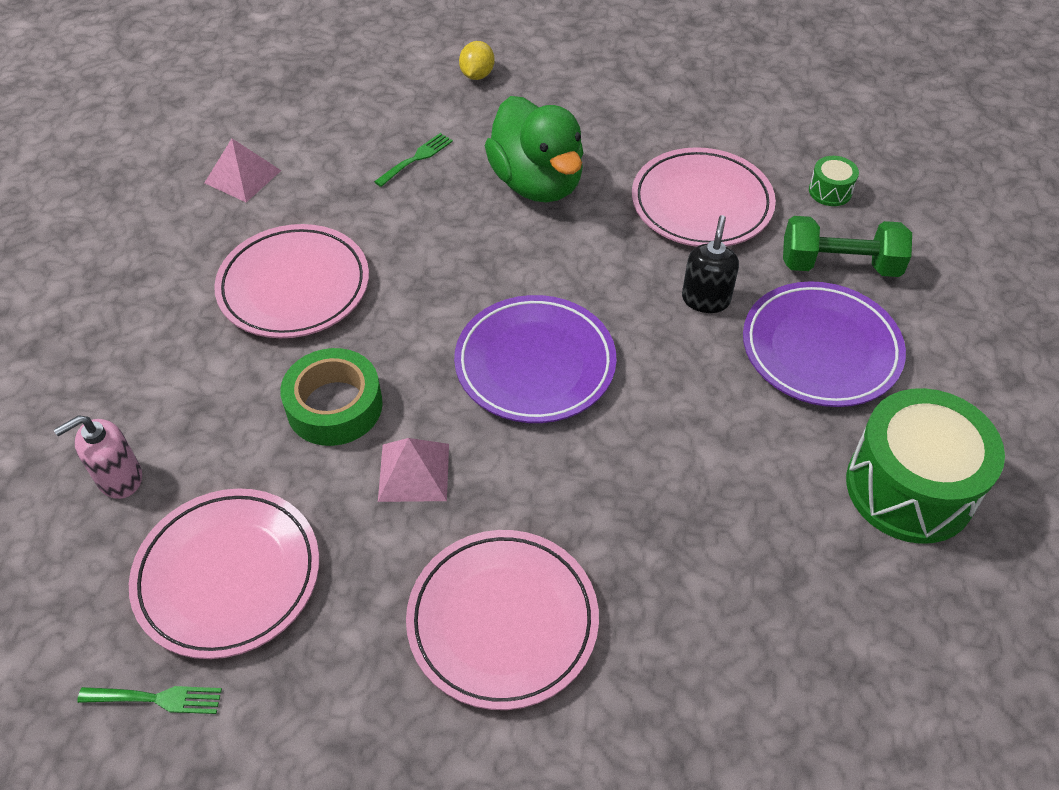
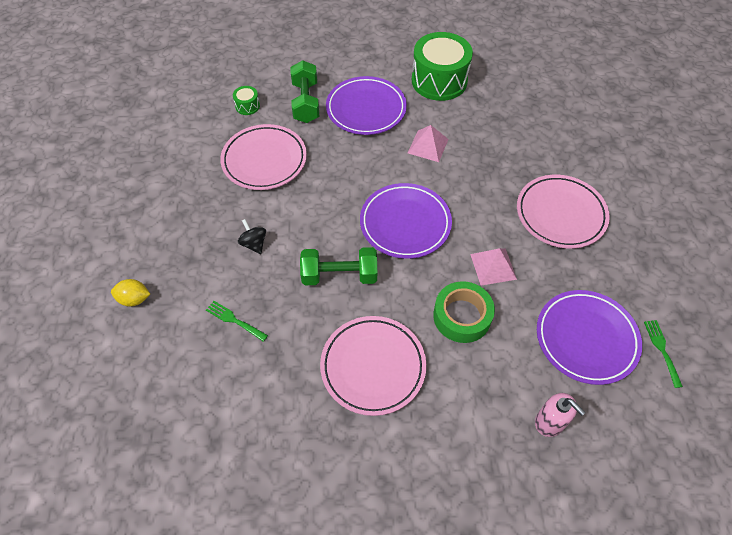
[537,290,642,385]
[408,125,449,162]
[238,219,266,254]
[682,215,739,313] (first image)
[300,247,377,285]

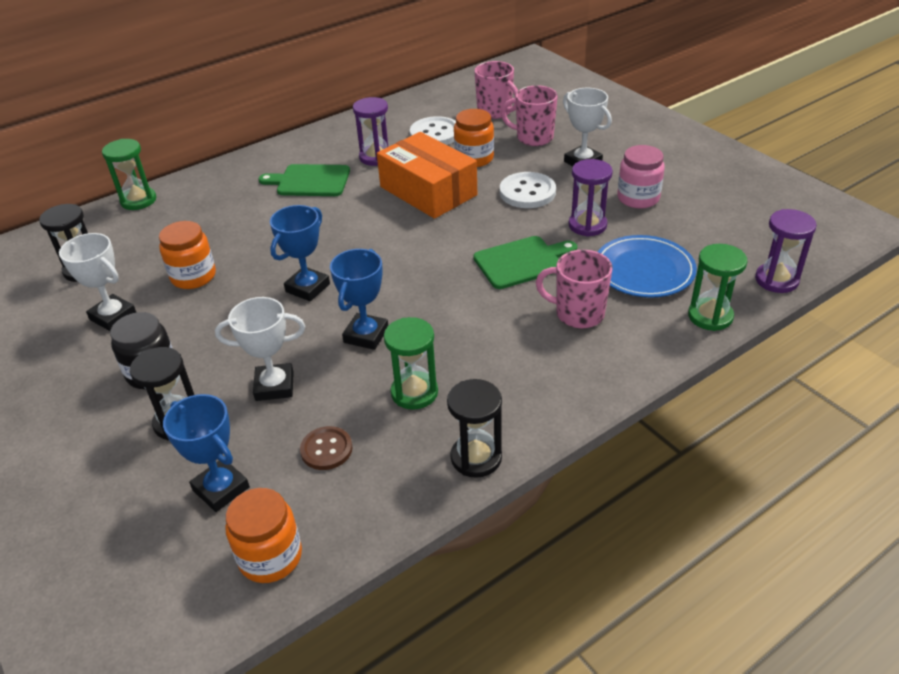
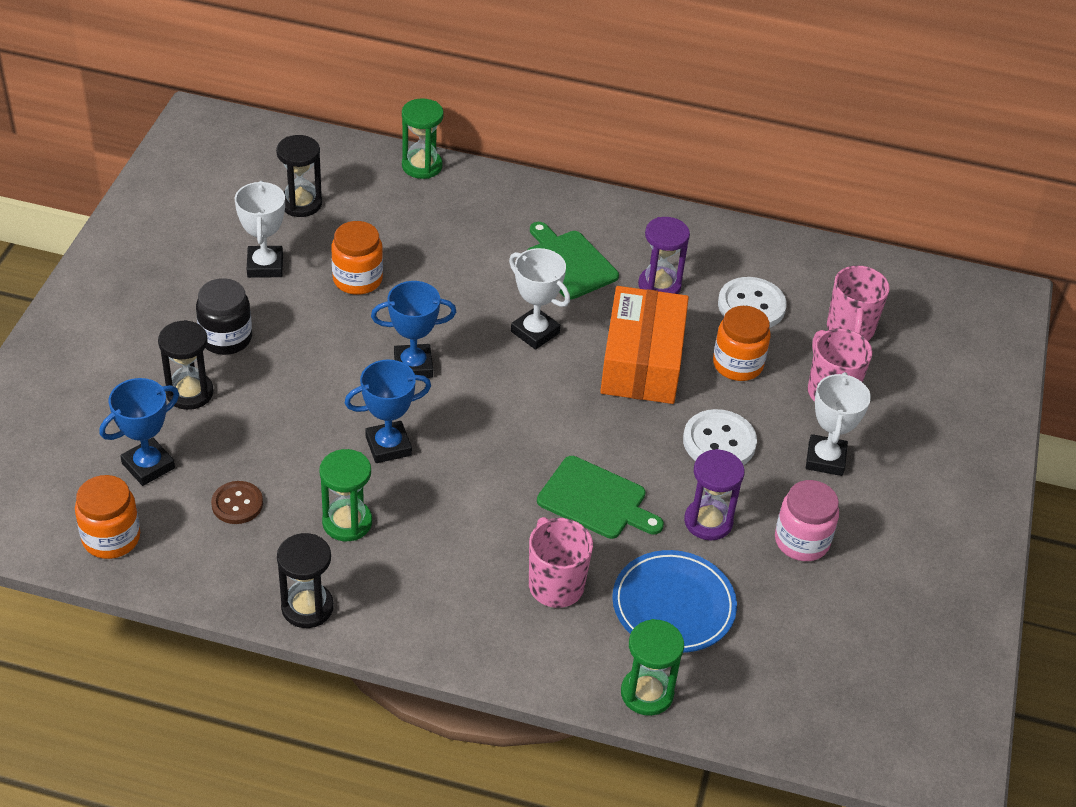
[99,378,179,486]
[509,248,570,350]
[755,209,817,293] (first image)

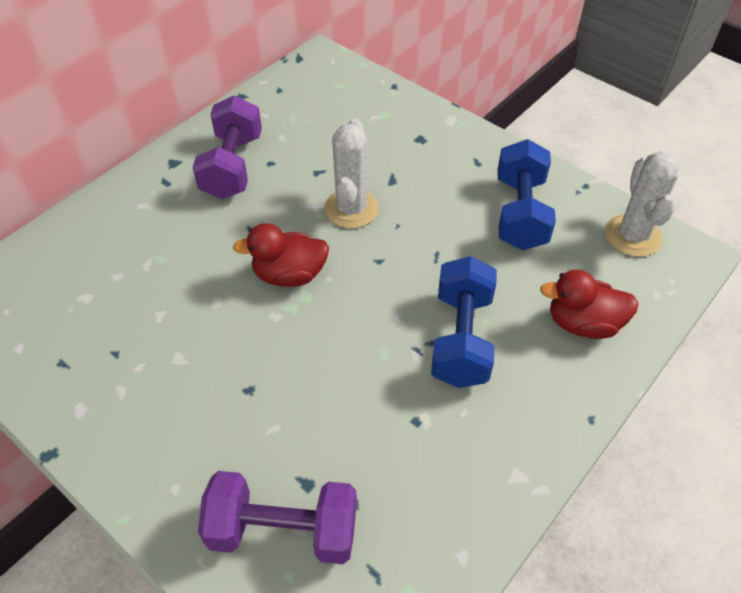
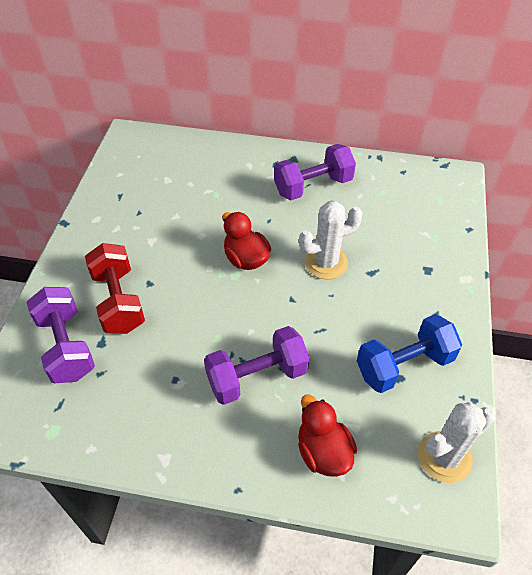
[204,326,309,405]
[85,243,145,334]

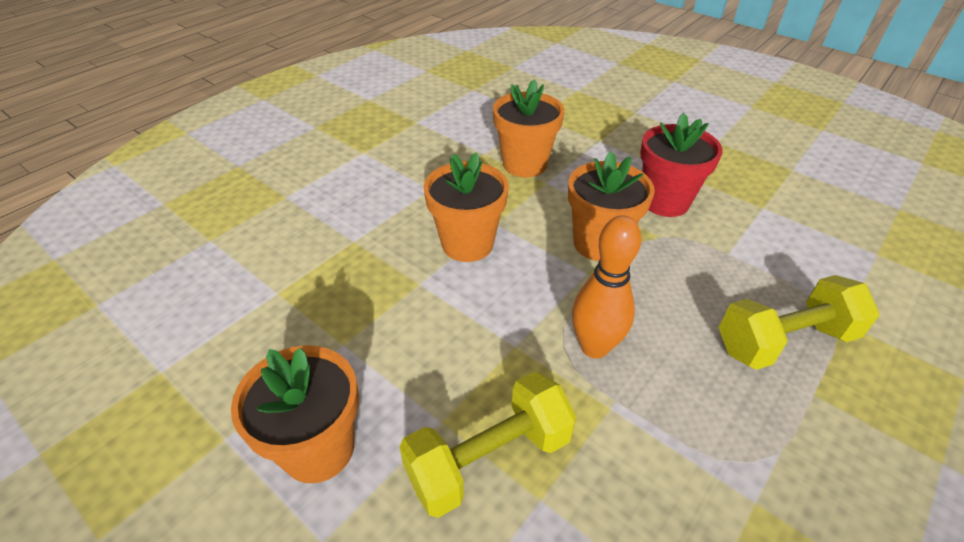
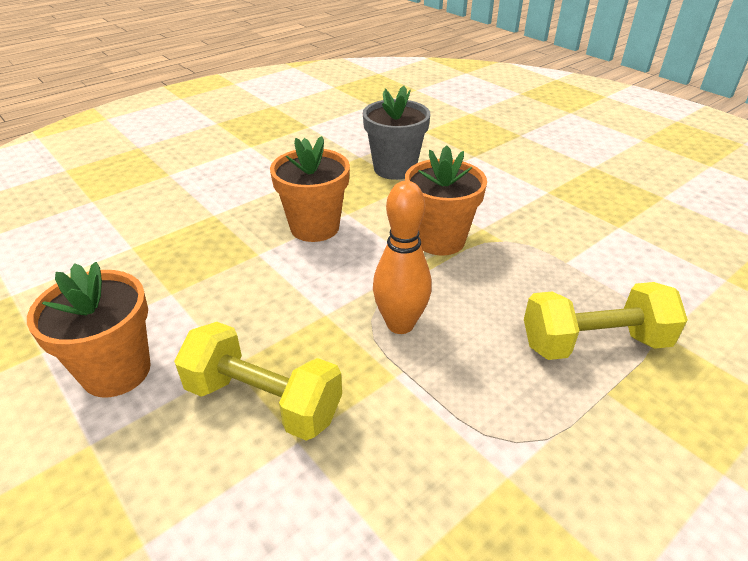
[174,322,342,441]
[363,86,430,180]
[640,113,723,217] (first image)

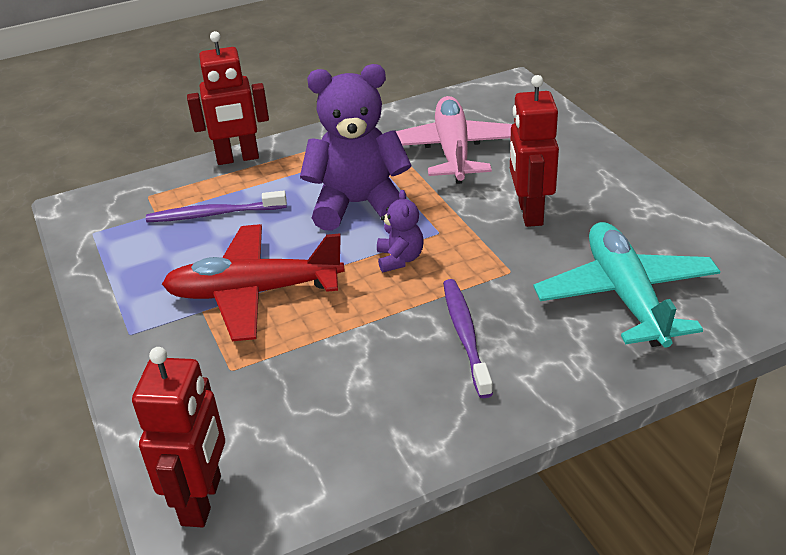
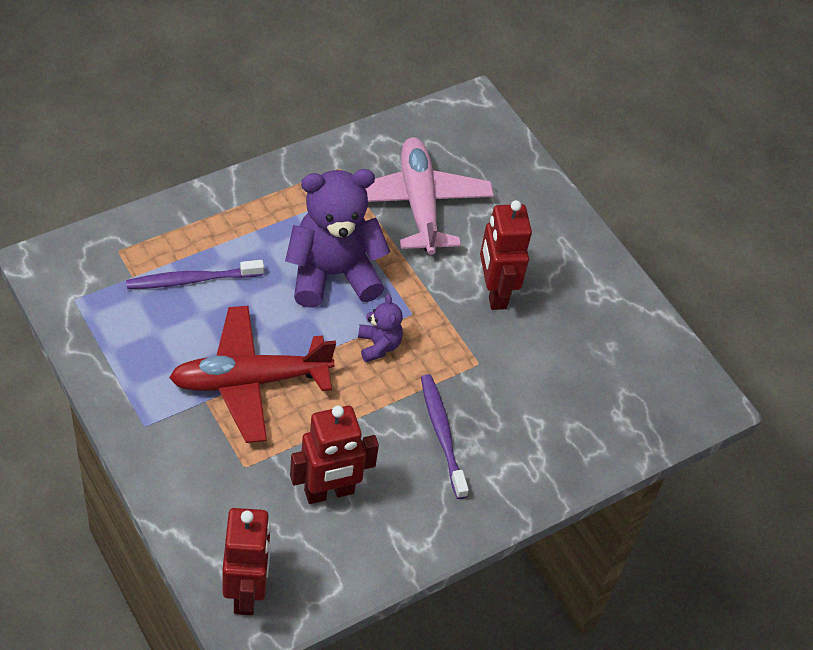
[290,406,379,504]
[534,222,721,347] (first image)

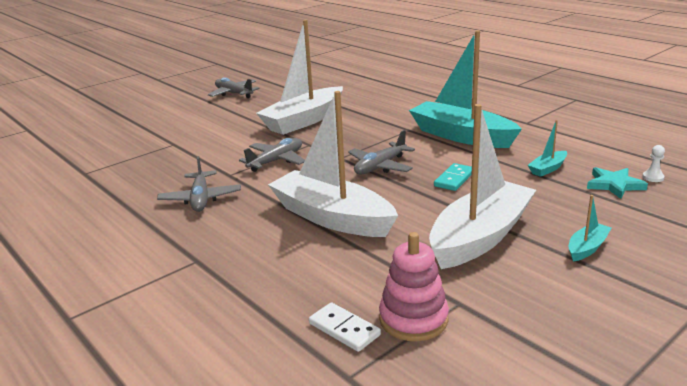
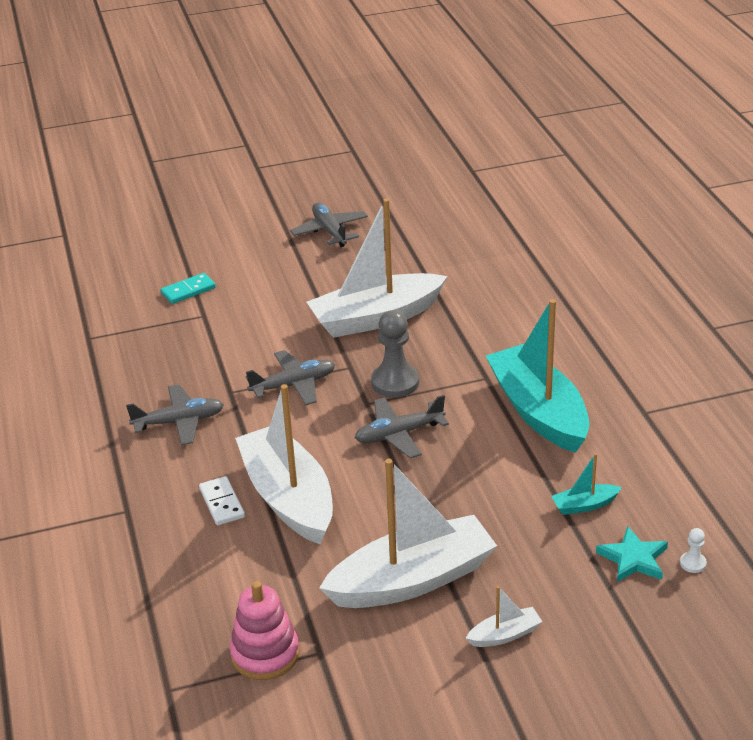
[126,384,224,445]
[199,476,245,525]
[161,273,216,304]
[466,586,542,647]
[371,310,419,397]

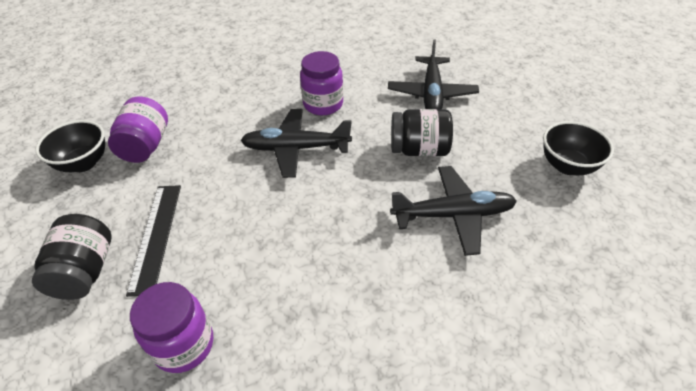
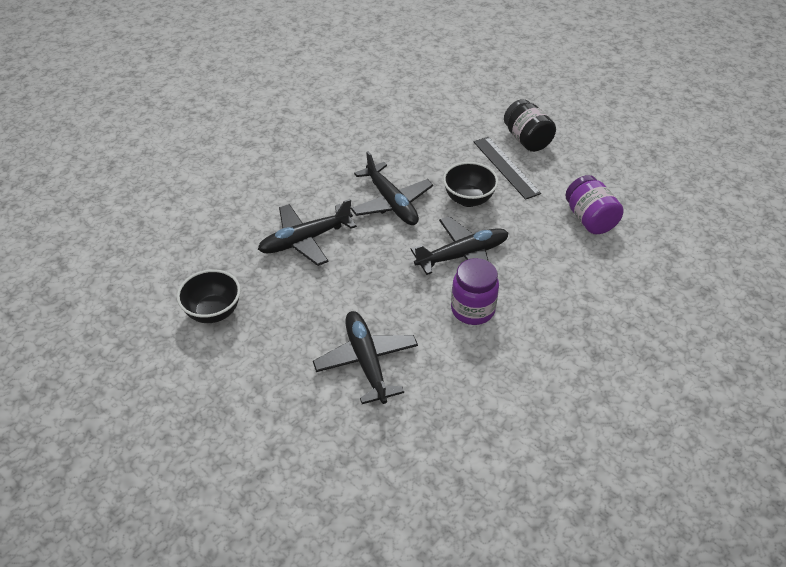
[443,162,498,207]
[130,282,213,373] (first image)
[391,109,453,156] (first image)
[351,151,433,225]

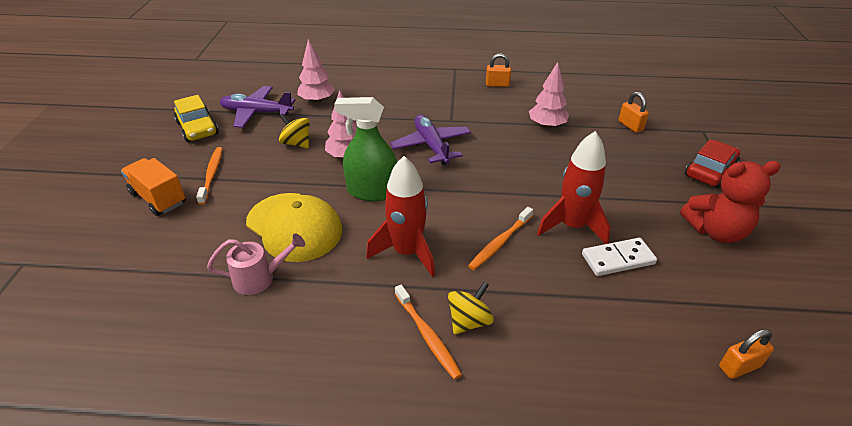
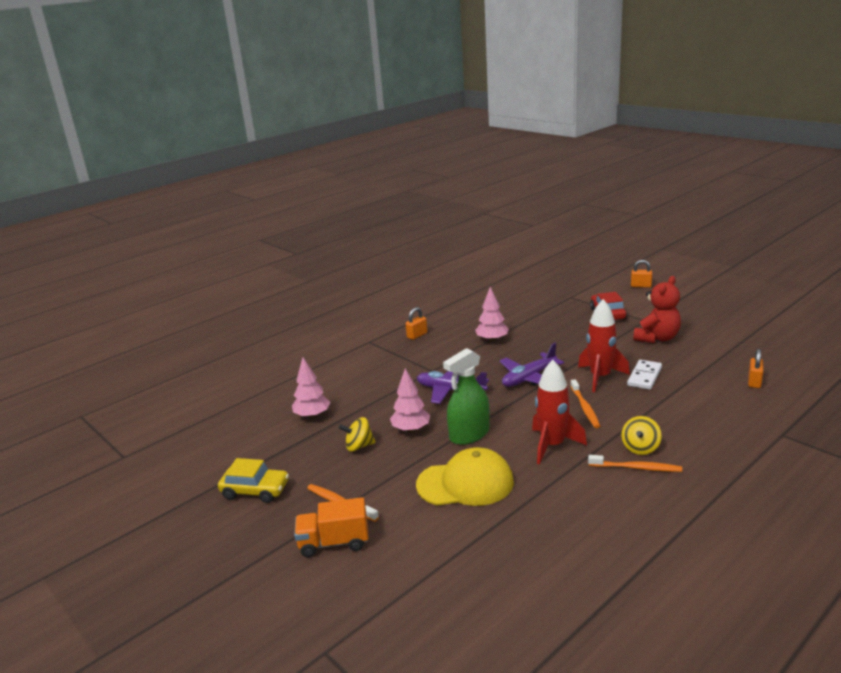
[207,233,305,295] (first image)
[500,343,564,387]
[621,416,662,455]
[631,260,652,288]

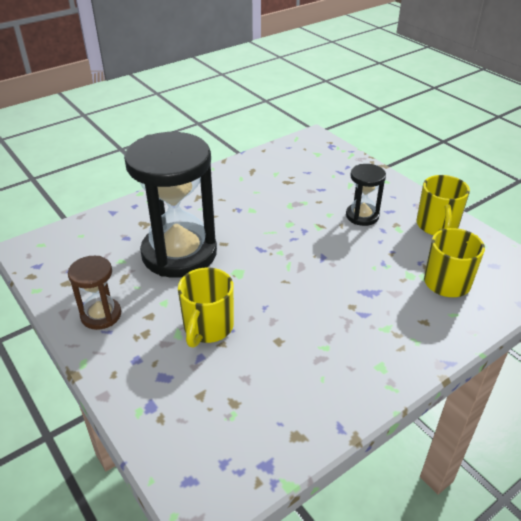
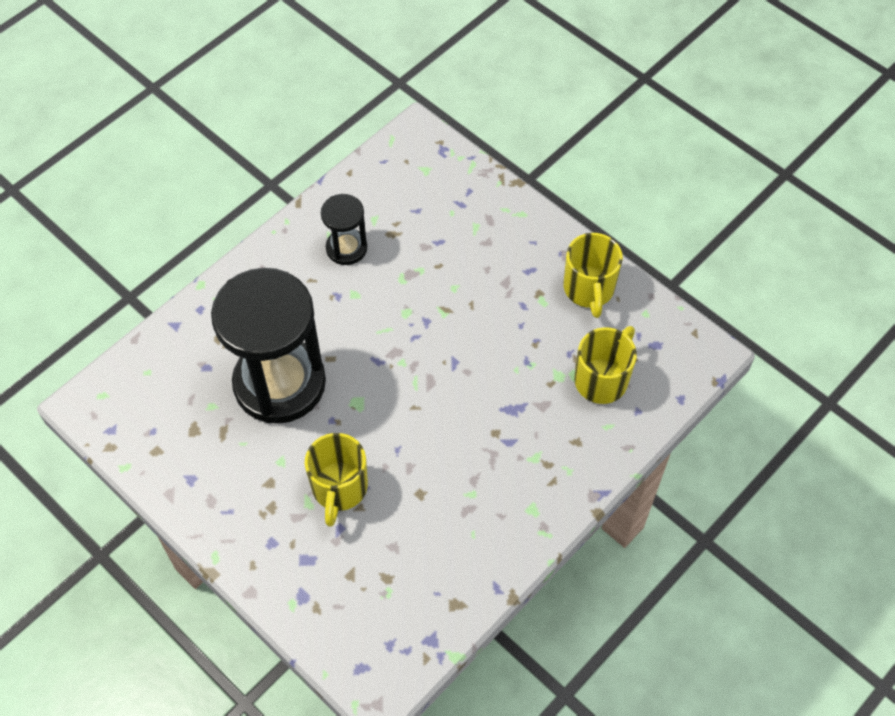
[68,256,121,330] (first image)
[321,194,367,265]

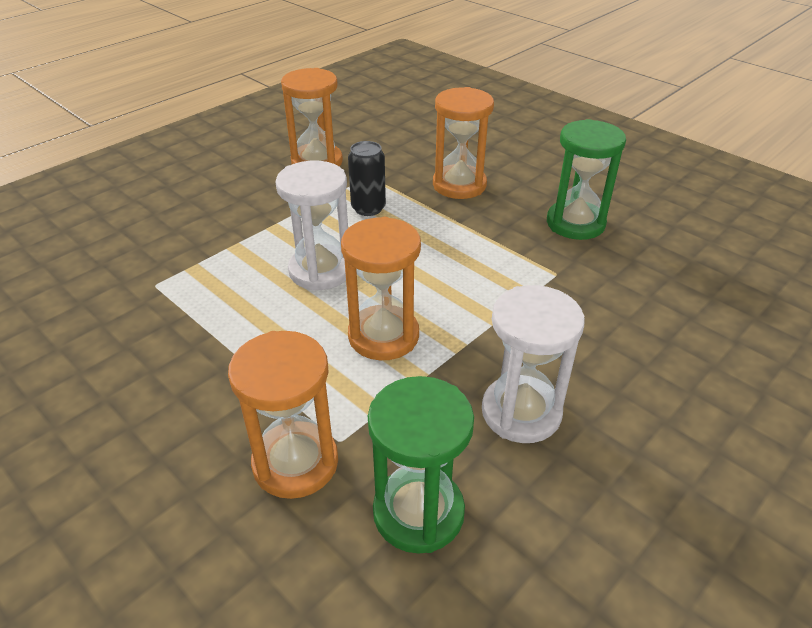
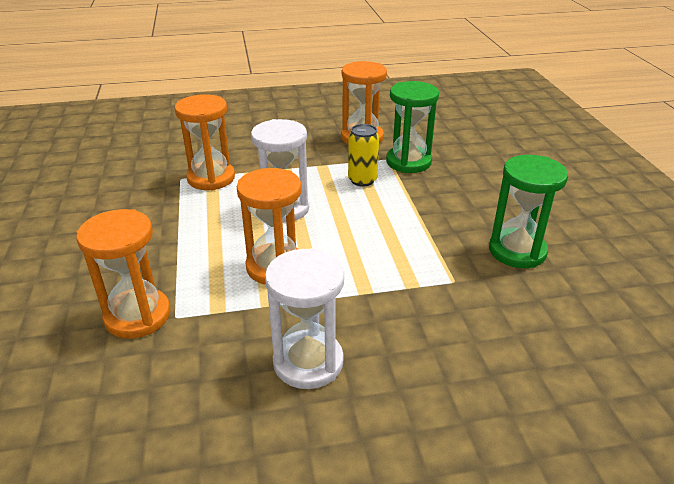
[348,124,379,186]
[386,81,439,173]
[174,94,235,191]

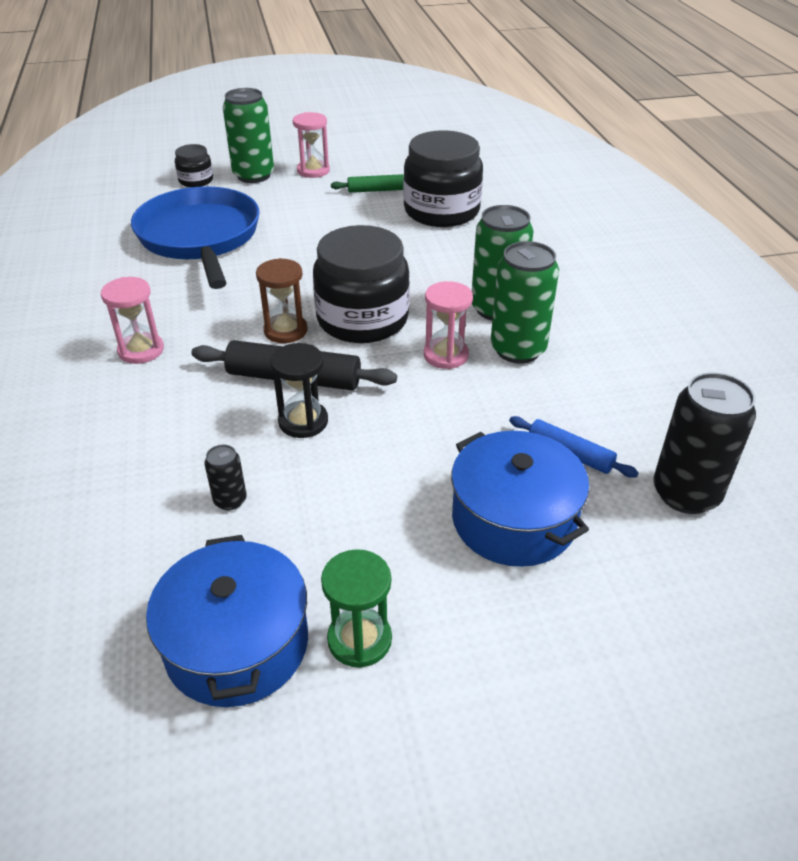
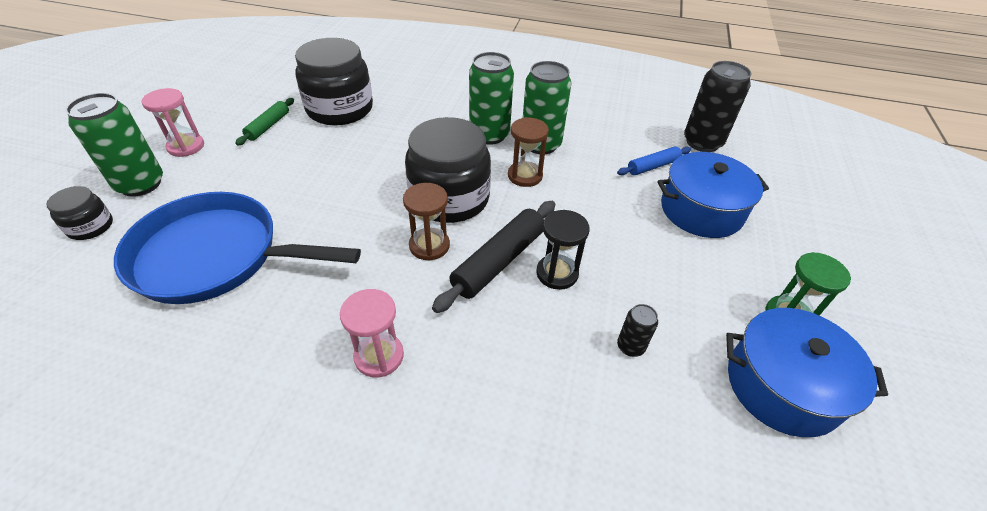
[508,117,549,187]

